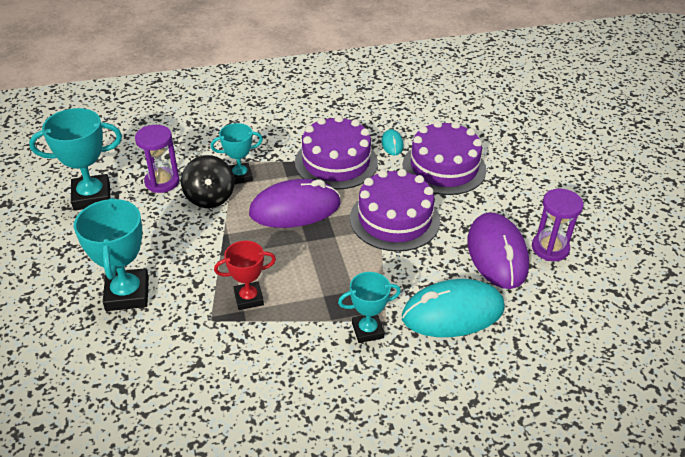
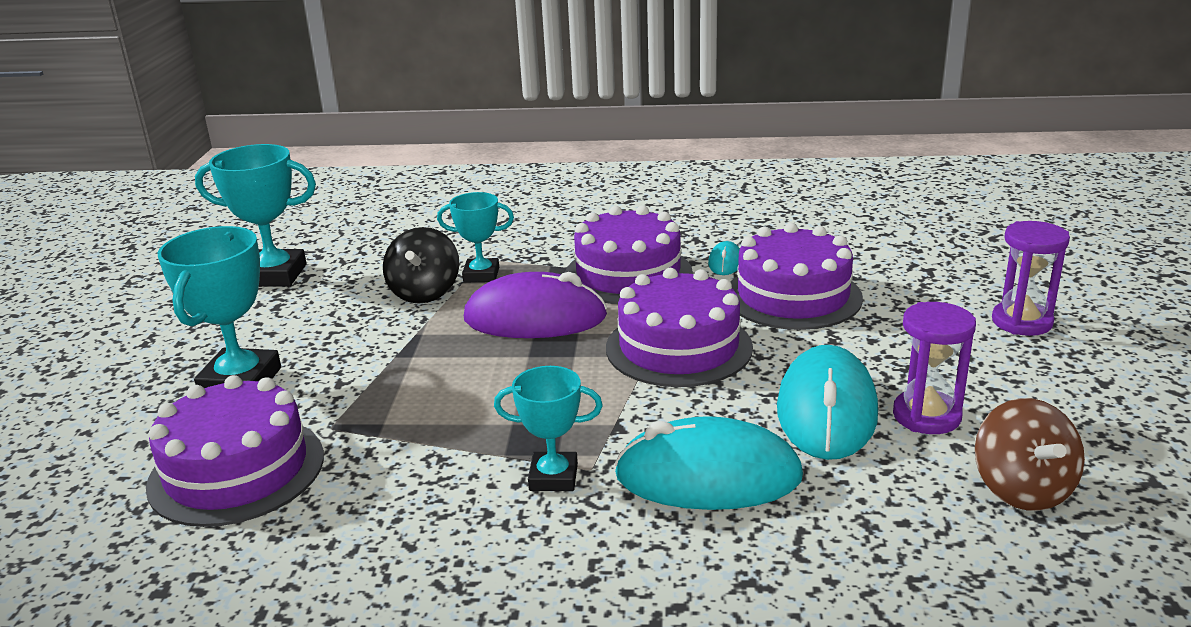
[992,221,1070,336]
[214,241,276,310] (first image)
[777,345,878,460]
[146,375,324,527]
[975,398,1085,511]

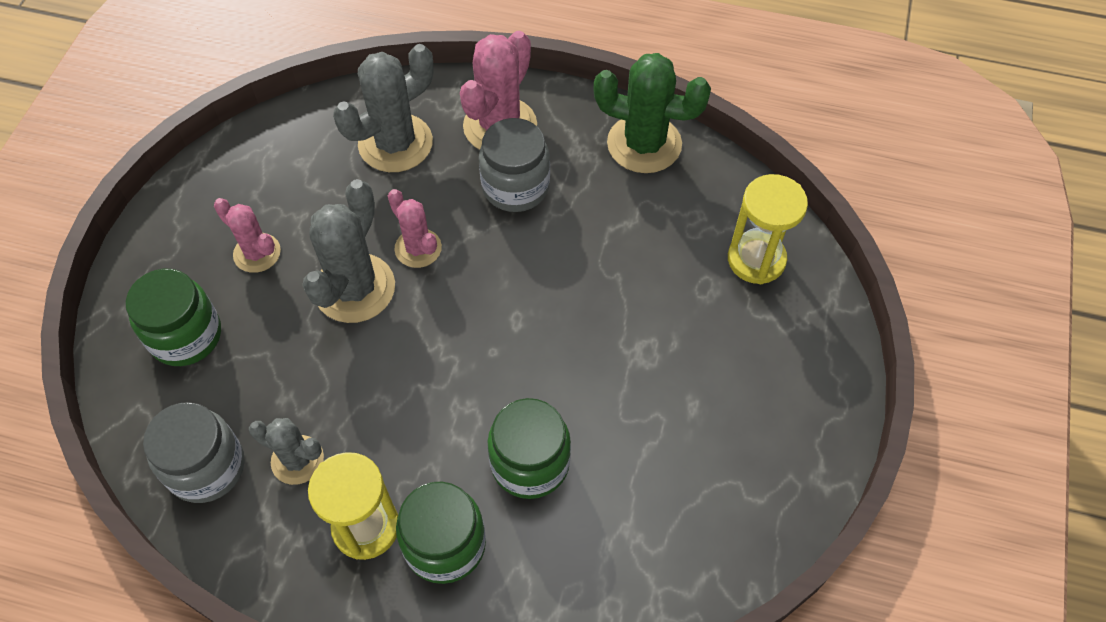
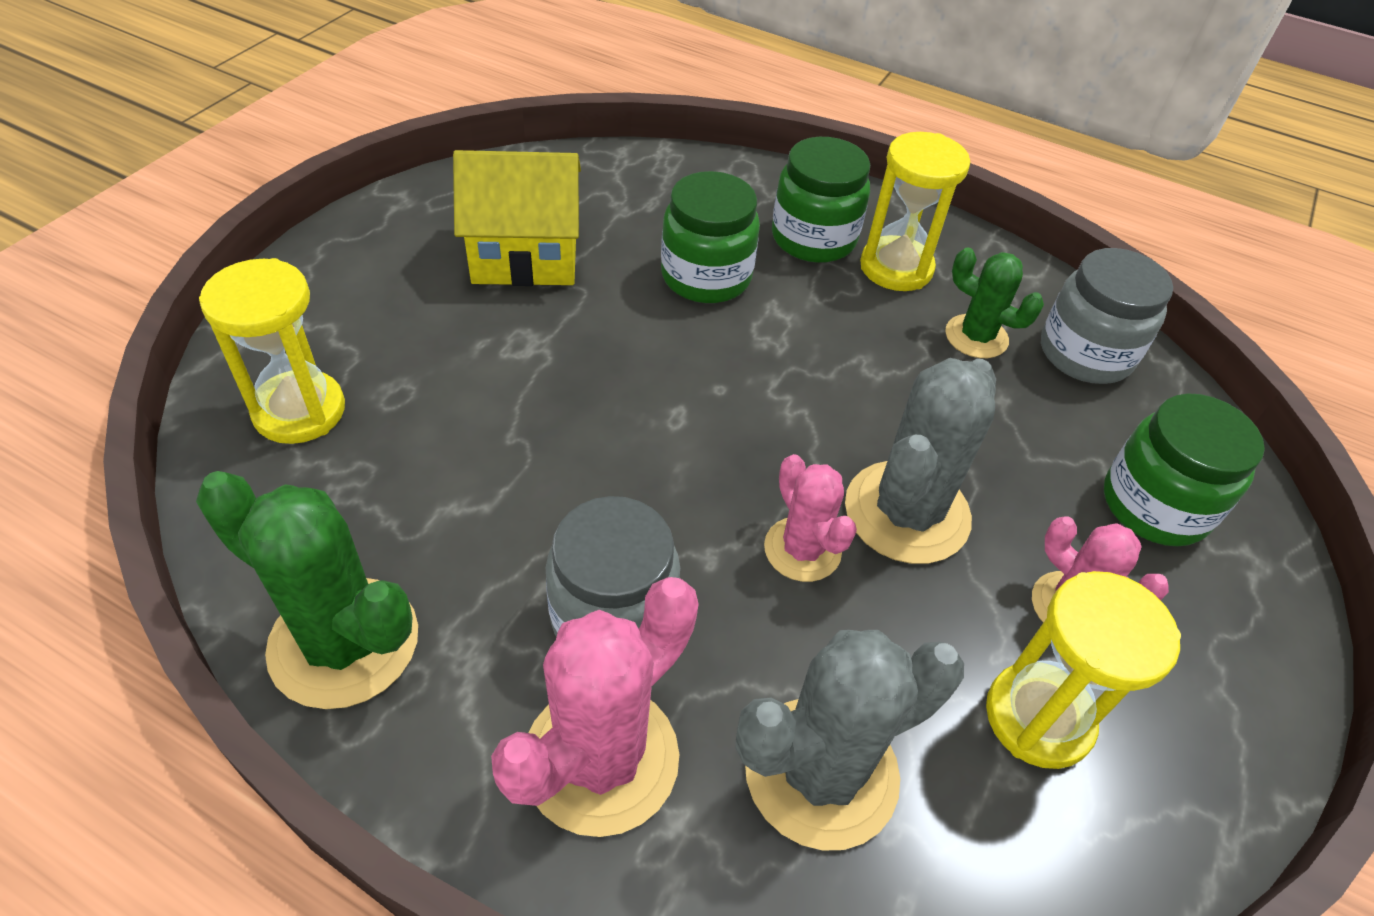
[945,247,1044,358]
[453,150,581,286]
[986,571,1181,769]

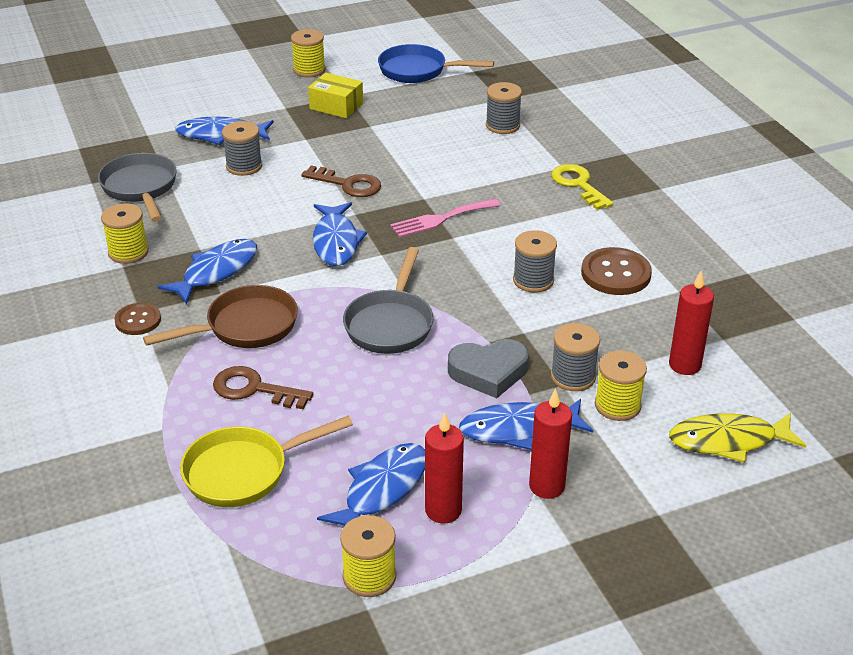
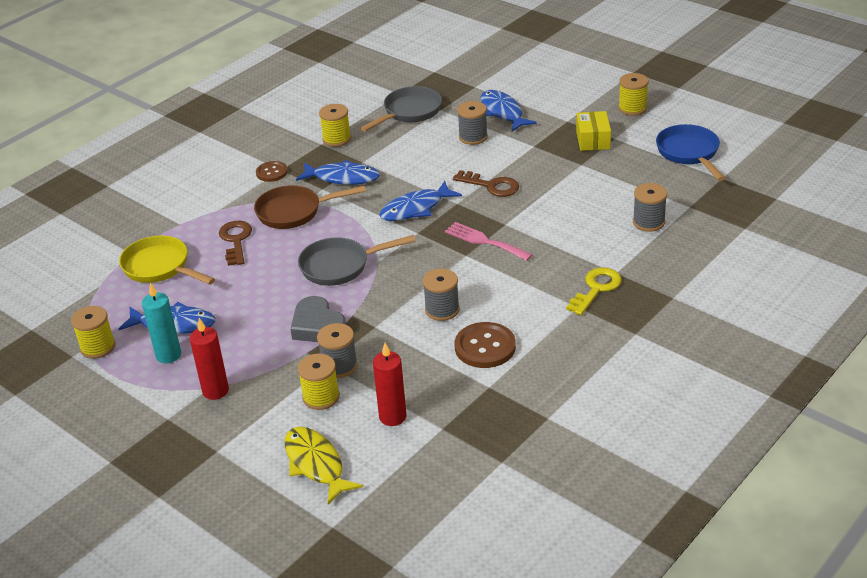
[254,185,366,229]
[453,170,519,197]
[142,283,181,363]
[459,399,594,450] (first image)

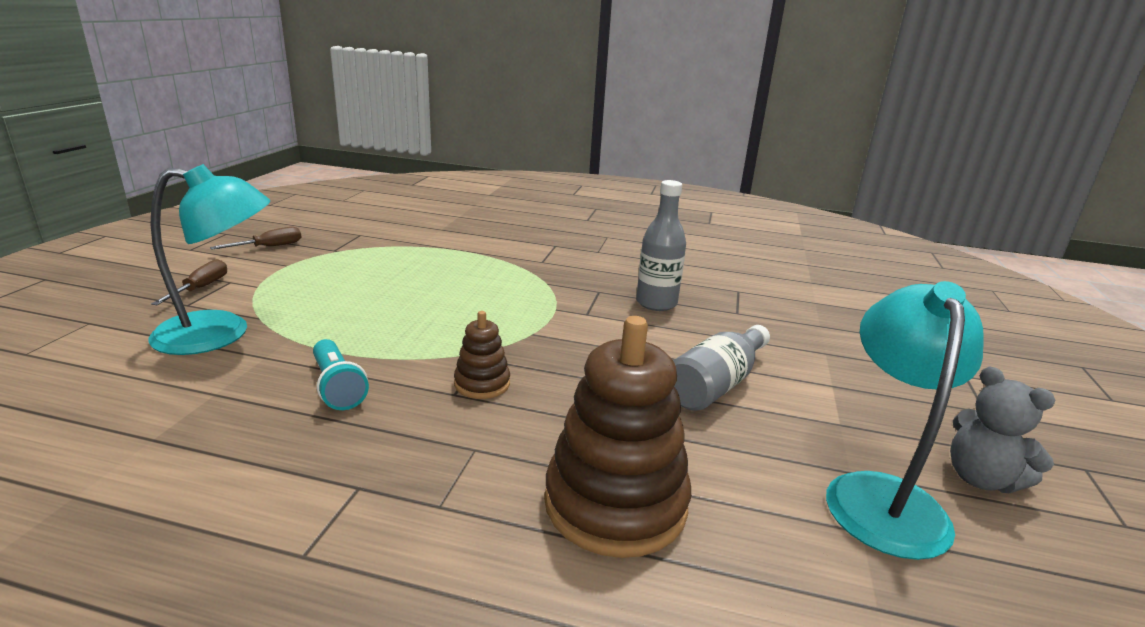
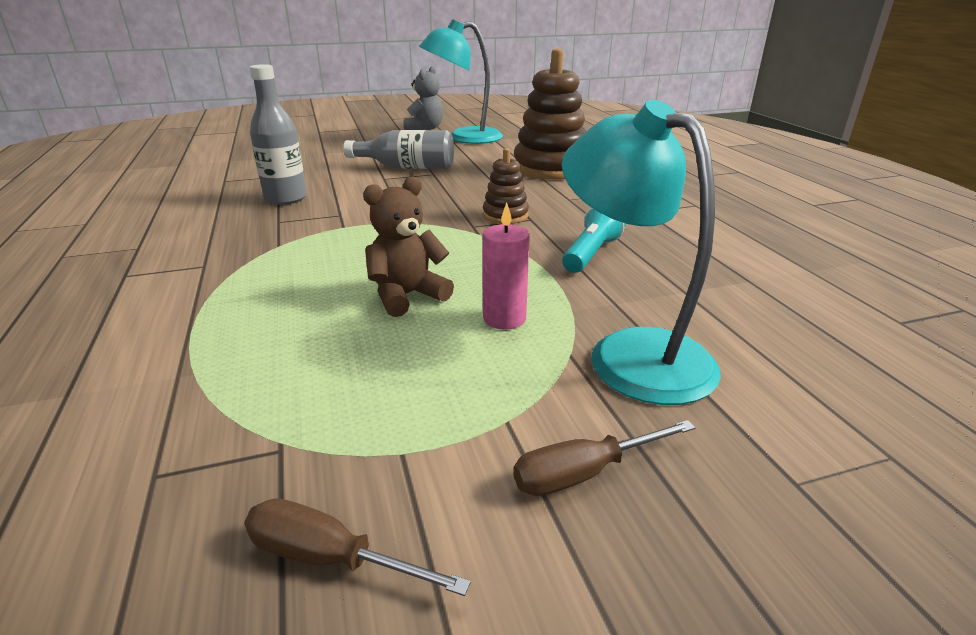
[363,176,454,317]
[483,202,530,330]

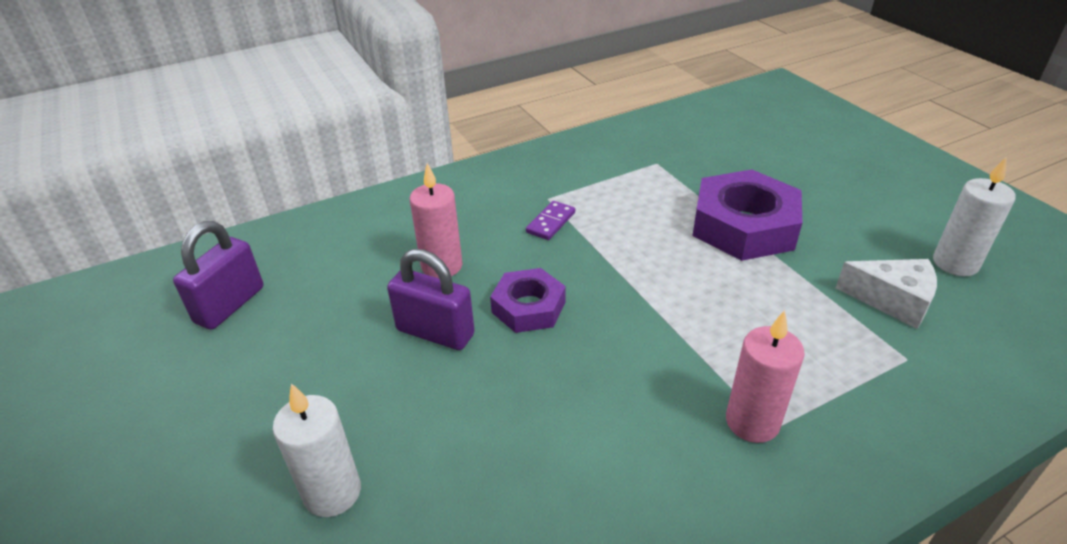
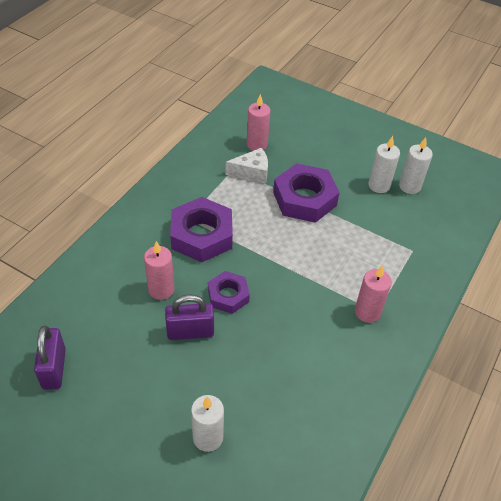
[170,197,233,262]
[226,148,268,183]
[247,94,270,151]
[368,136,400,193]

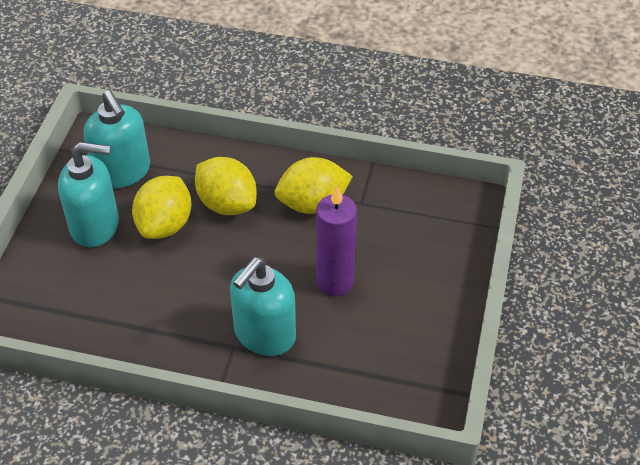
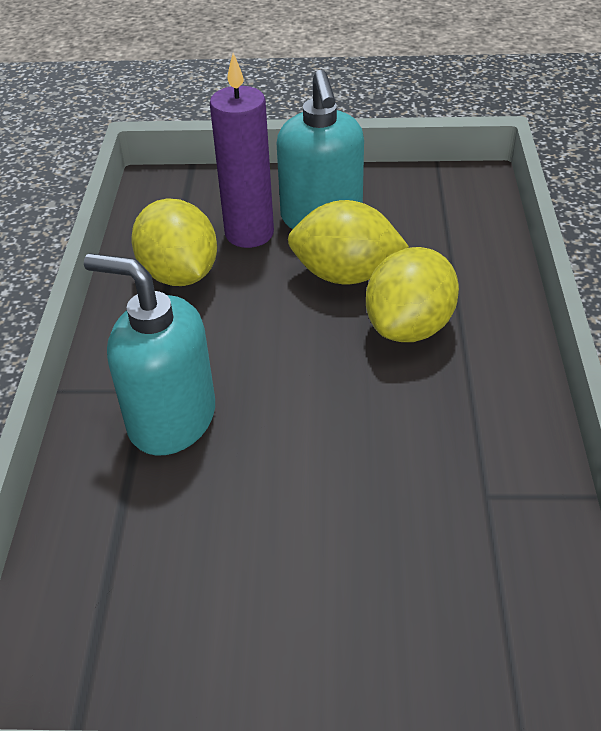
[84,90,150,189] (first image)
[131,198,217,286]
[210,53,274,248]

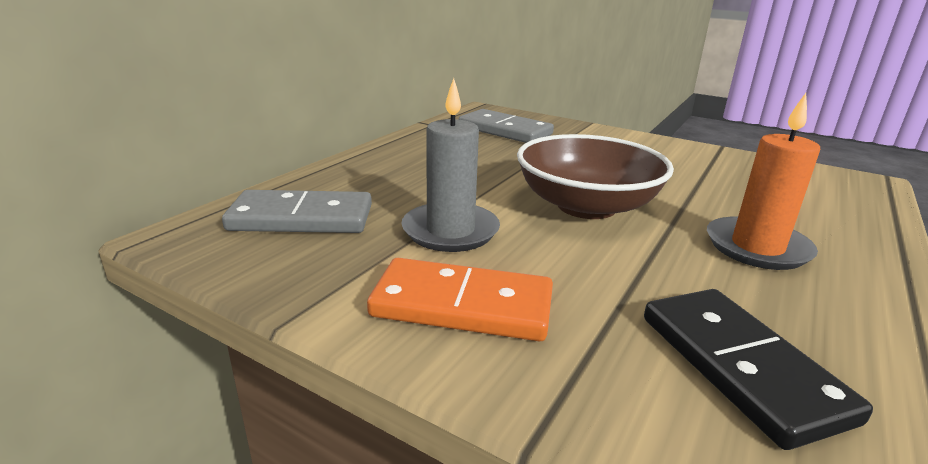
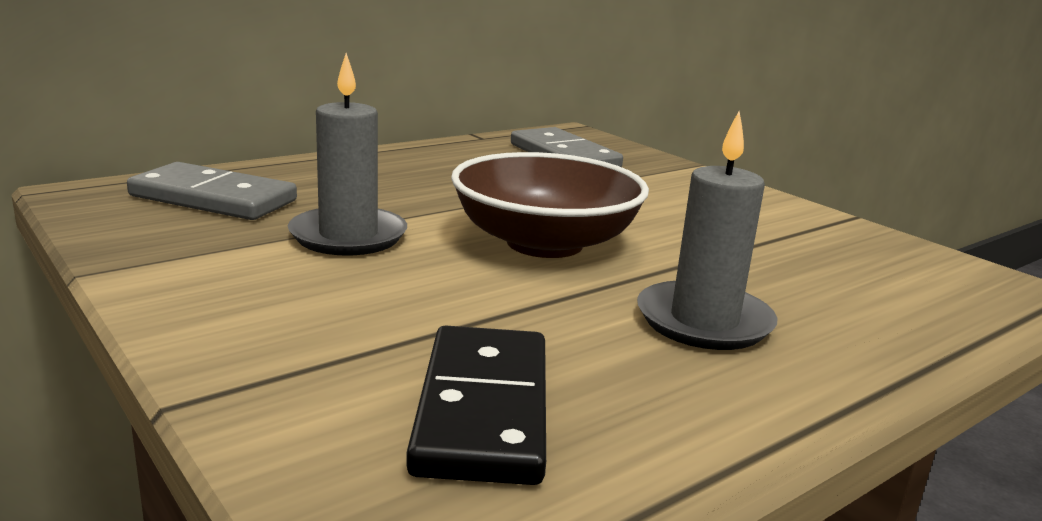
[367,258,553,341] (first image)
[637,111,778,350]

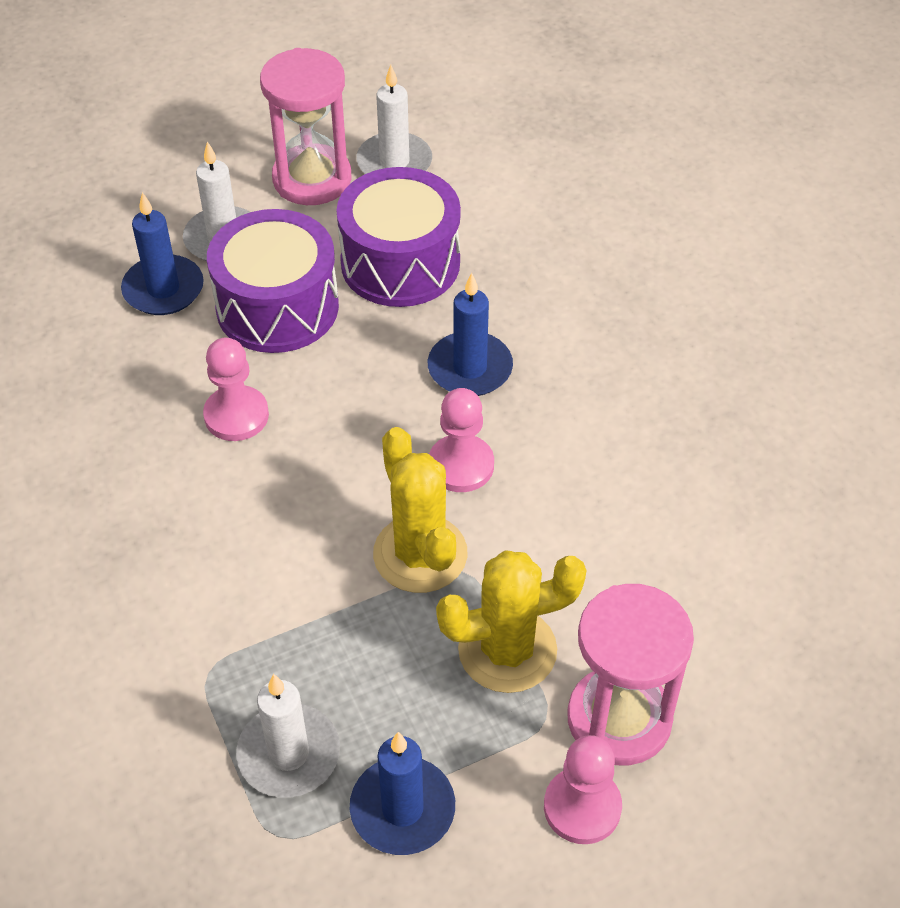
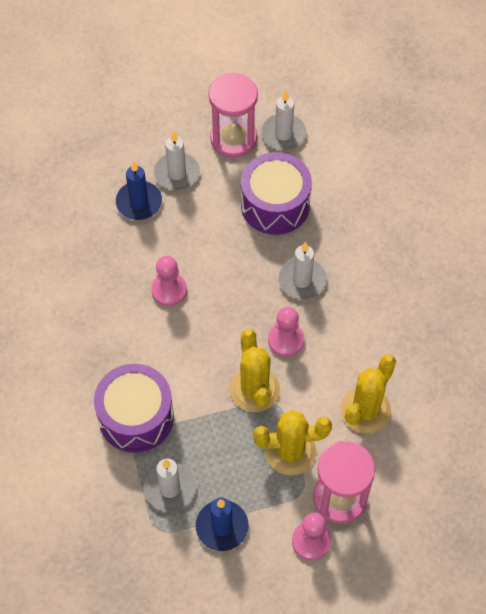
[94,364,174,453]
[278,242,327,299]
[340,354,396,434]

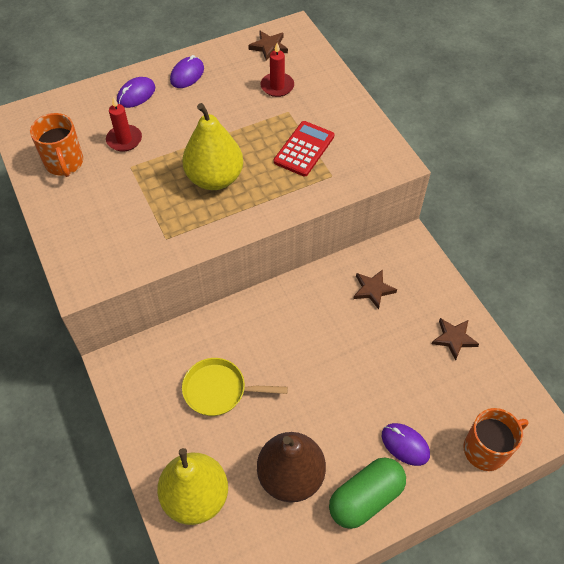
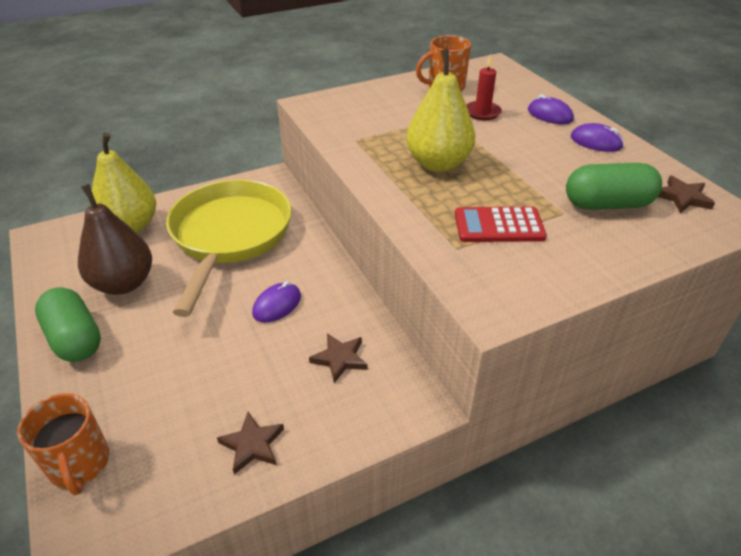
[166,180,292,317]
[566,163,662,210]
[455,207,547,242]
[252,281,301,323]

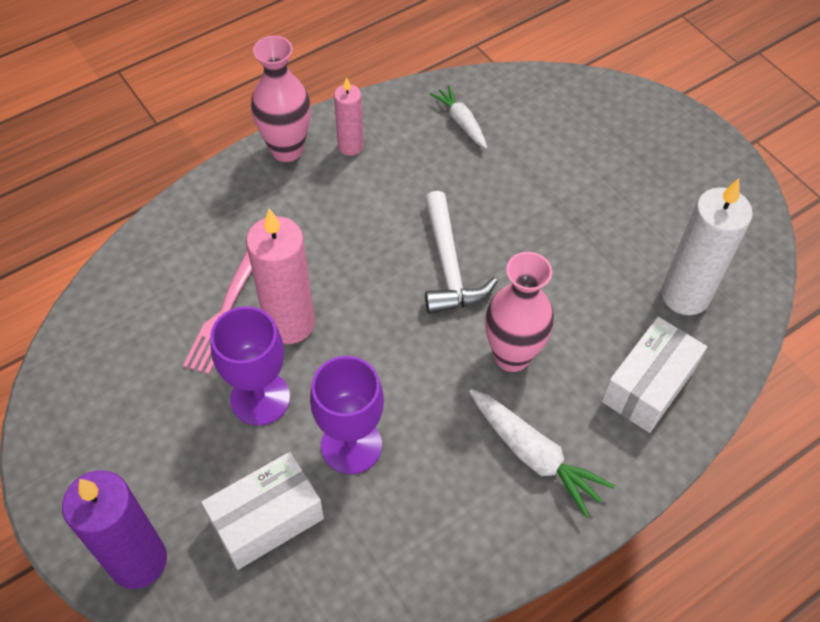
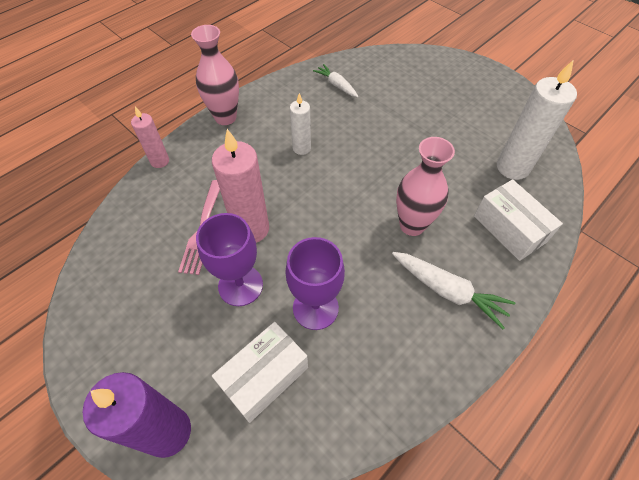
[131,107,169,168]
[425,191,497,314] (first image)
[474,179,563,261]
[290,93,311,155]

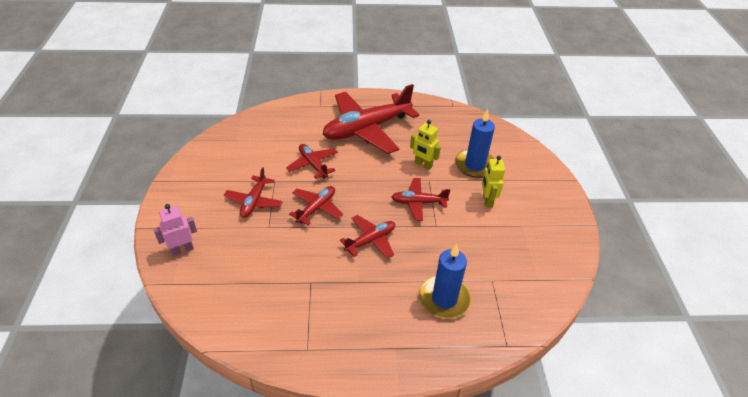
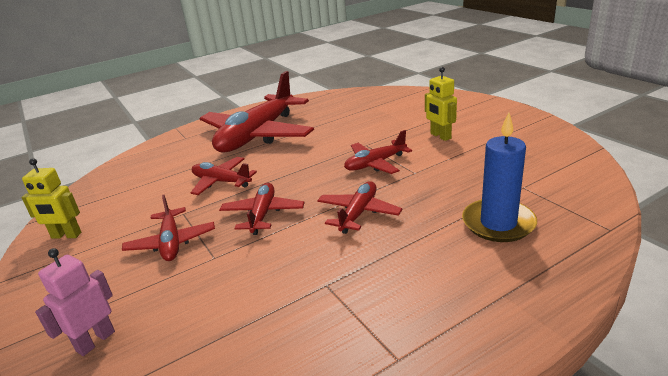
[21,158,81,239]
[455,109,495,178] (first image)

